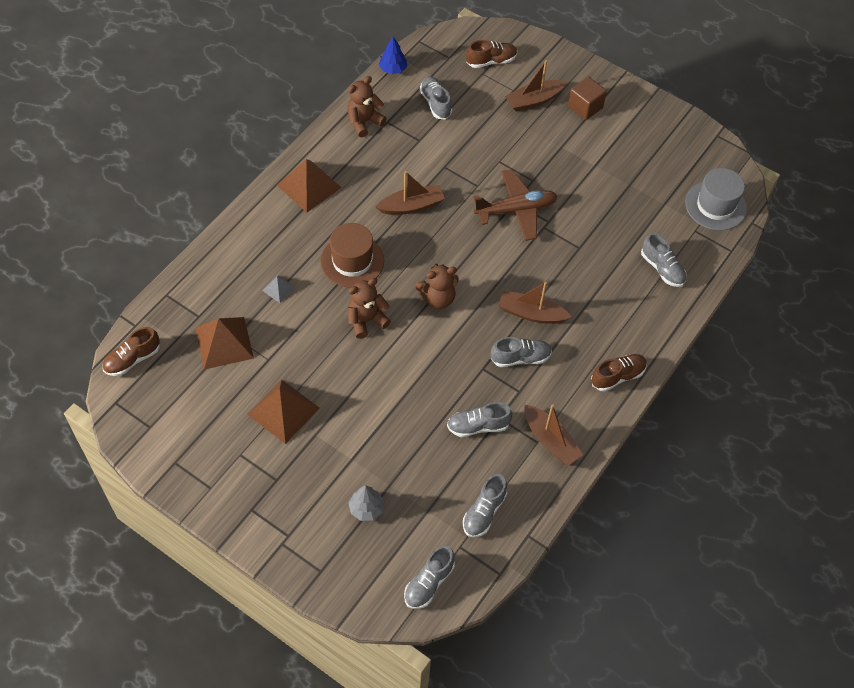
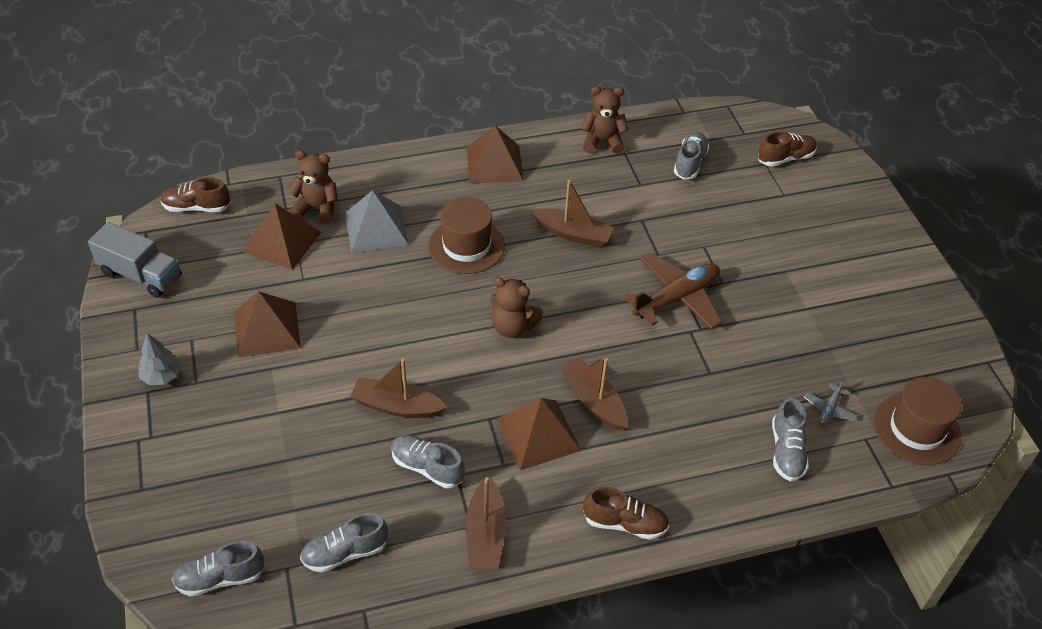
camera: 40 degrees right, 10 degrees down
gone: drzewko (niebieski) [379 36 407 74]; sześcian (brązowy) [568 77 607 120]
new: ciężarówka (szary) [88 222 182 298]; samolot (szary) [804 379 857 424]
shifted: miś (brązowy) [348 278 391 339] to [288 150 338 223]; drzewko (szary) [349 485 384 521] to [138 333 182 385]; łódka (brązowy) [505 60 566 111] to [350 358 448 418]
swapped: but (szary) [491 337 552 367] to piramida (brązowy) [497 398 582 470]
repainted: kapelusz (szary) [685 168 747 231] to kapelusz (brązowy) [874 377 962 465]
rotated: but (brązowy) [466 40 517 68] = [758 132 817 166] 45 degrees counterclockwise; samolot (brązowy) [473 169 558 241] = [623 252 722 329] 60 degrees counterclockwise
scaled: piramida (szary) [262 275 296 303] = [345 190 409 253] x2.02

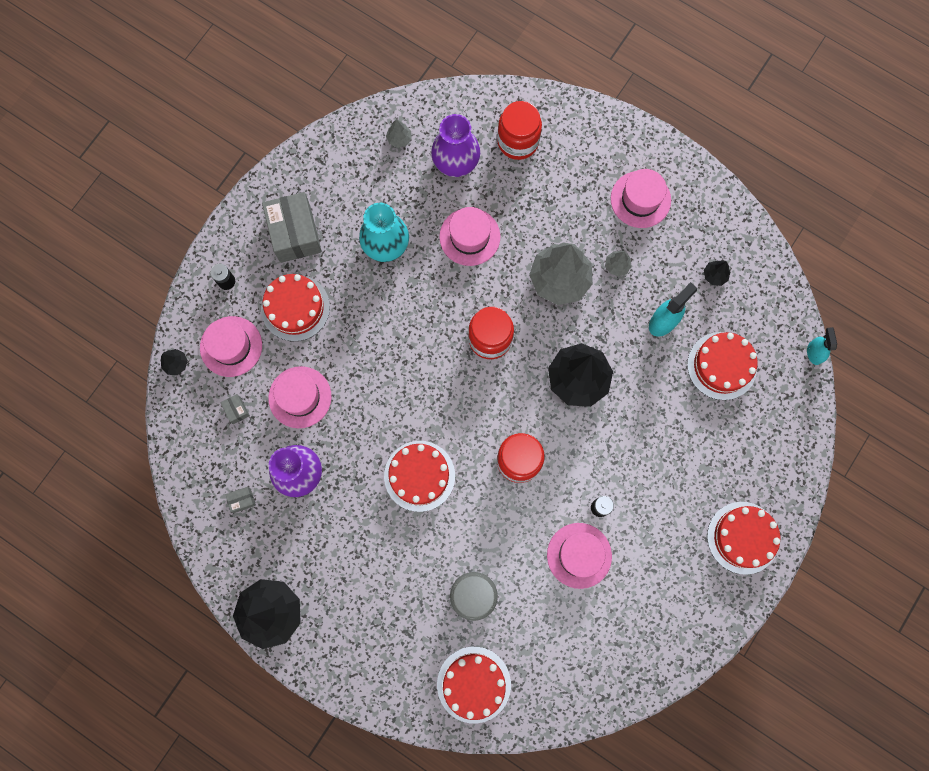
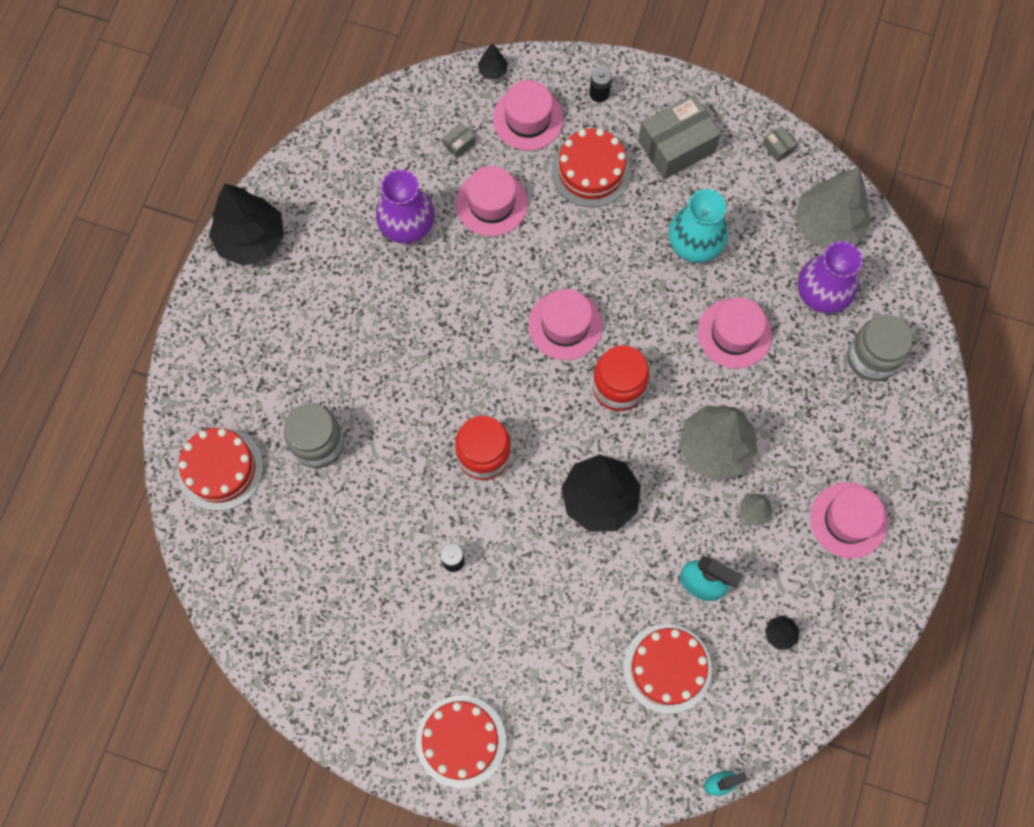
camera: 75 degrees right, 5 degrees down
gone: tort (czerwony) [384 441 455 512]
shifted: pudełko (szary) [225 487 256 513] to [762 126 797 162]; kapelusz (różowy) [547 523 612 589] to [529 289 603 360]
repainted: słoik (czerwony) [497 101 542 160] to słoik (szary) [847 315 913 381]
scaled: drzewko (szary) [386 119 412 148] = [795 168 871 248] x2.36

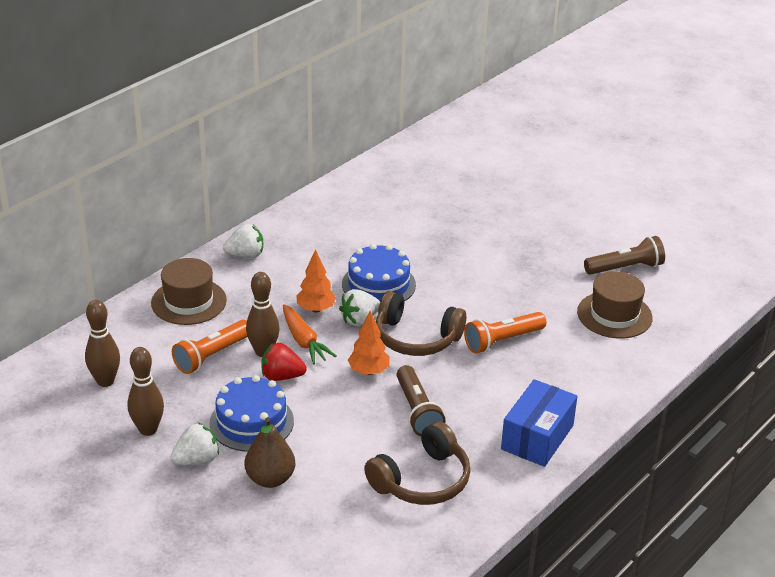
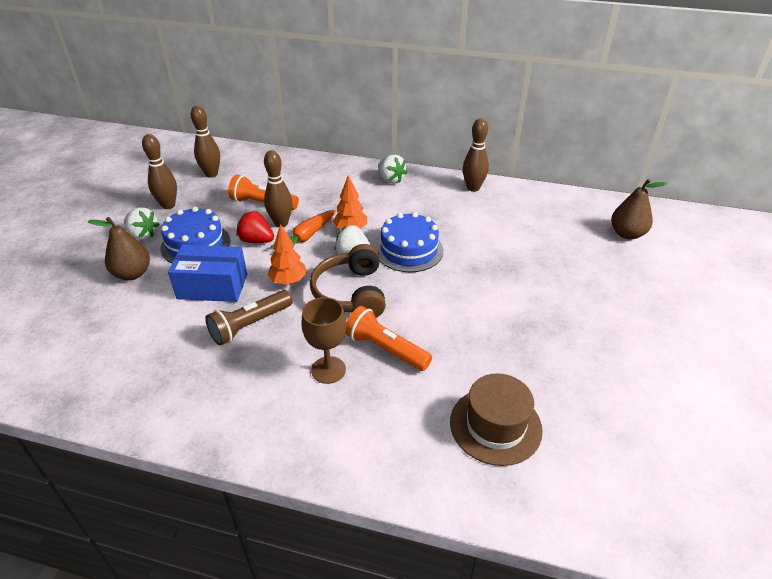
camera: 65 degrees right, 5 degrees up
gone: kapelusz (brązowy) [151 258 227 325]; słuchawki (brązowy) [364 421 471 505]; latarka (brązowy) [584 236 665 275]
new: kielich (brązowy) [301 297 347 384]; kręgiel (brązowy) [463 118 489 192]; gruszka (brązowy) [611 179 667 240]
shifted: pudełko (niebieski) [501 379 578 467] to [168 245 247 302]
rotated: truskawka (czerwony) [261 343 307 381] = [236 211 274 243] 45 degrees counterclockwise

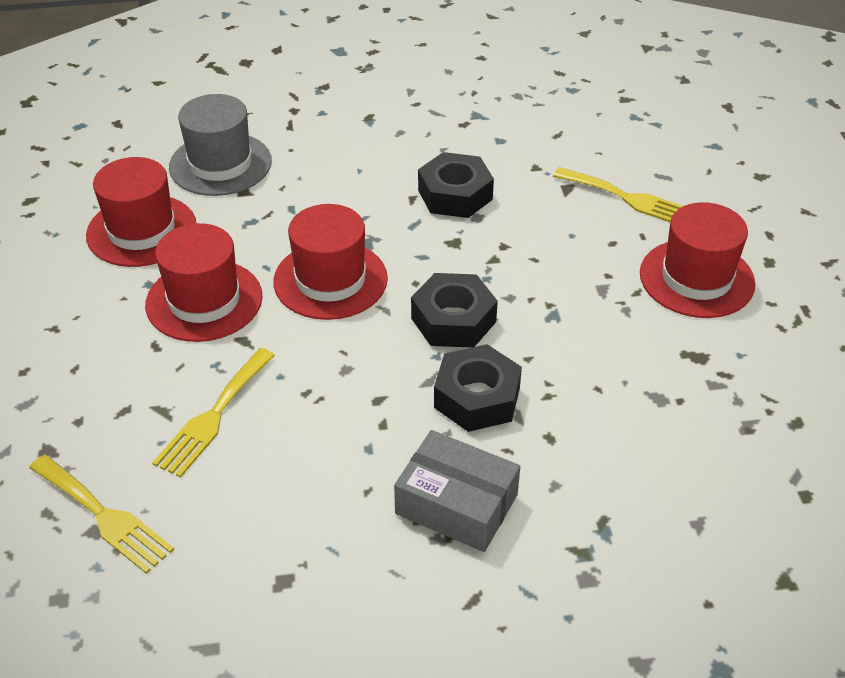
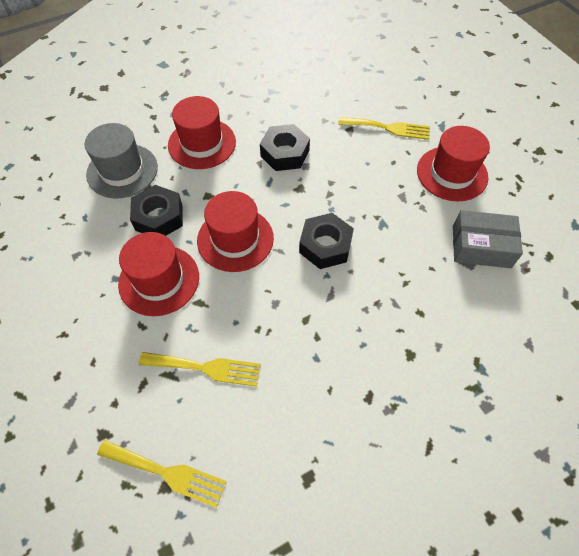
camera: 20 degrees left, 15 degrees up
shifted: kapelusz (czerwony) [86 157 196 267] to [168 96 236 169]; pudełko (szary) [394 430 520 552] to [453 210 523 268]; nakrętka (czarny) [434 344 522 432] to [130 185 183 236]
rotated: widelec (żółty) [152 348 275 478] = [139 352 261 387] 90 degrees counterclockwise

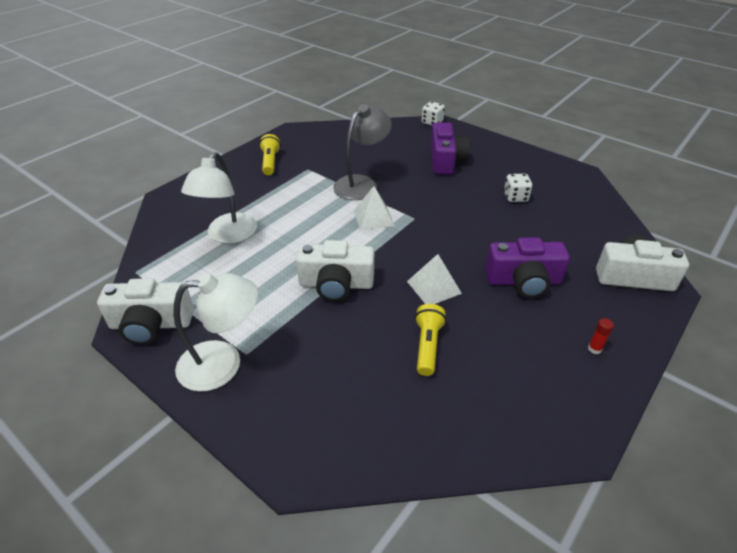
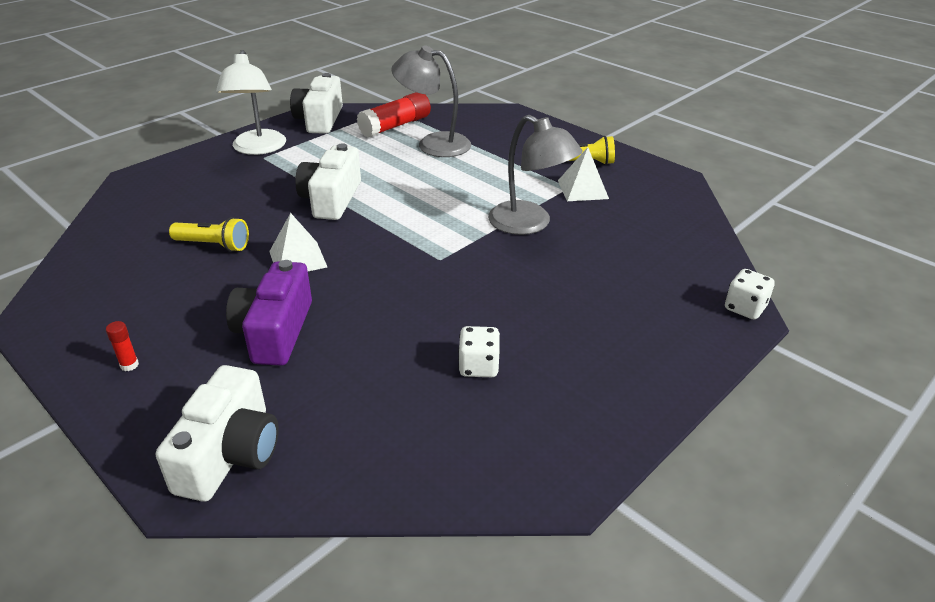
camera: 95 degrees right, 5 degrees down
gone: aparat fotograficzny (fioletowy) [431 122 470 175]
new: klej w sztyfcie (czerwony) [357 92 431 138]
shifted: piramida (biały) [354 186 395 231] to [558 147 609 201]
repainted: lampka (biały) [181 152 257 244] to lampka (szary) [391 45 471 157]

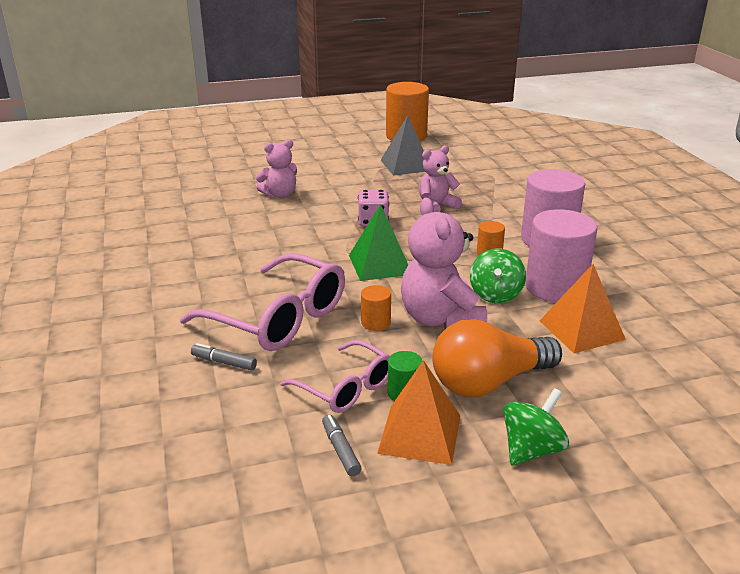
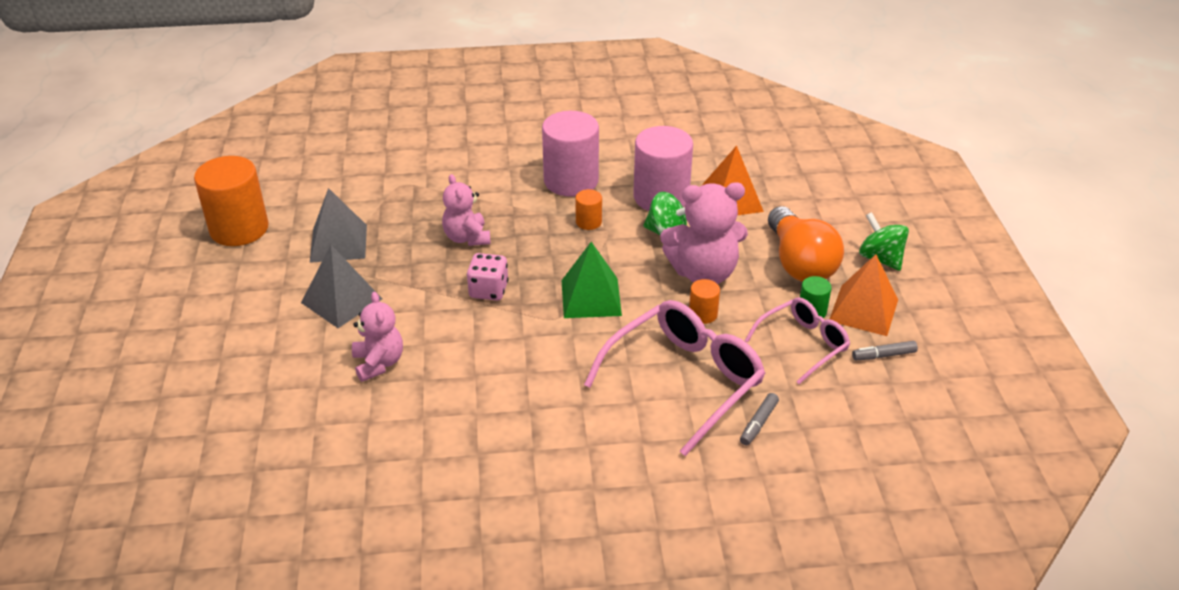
camera: 80 degrees left, 10 degrees up
new: piramida (szary) [301 245 382 328]

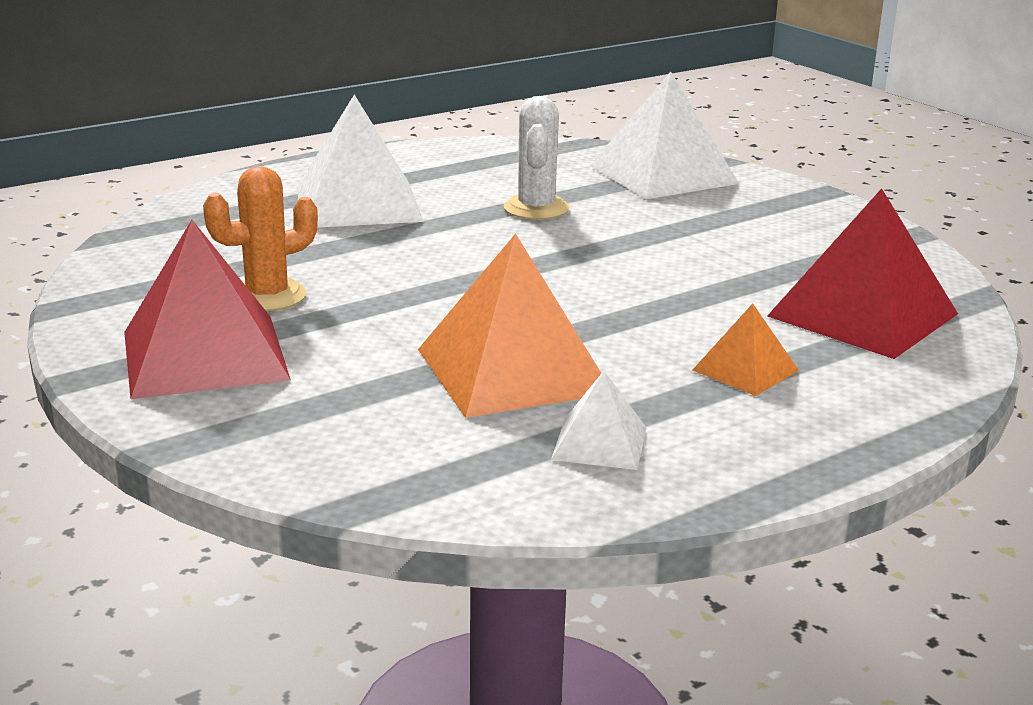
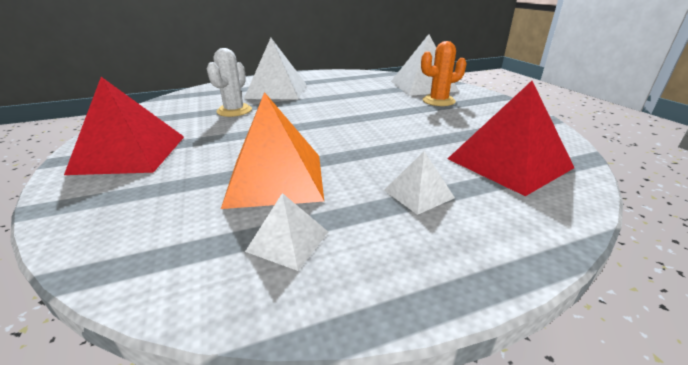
camera: 15 degrees right, 5 degrees up
shifted: kaktus (pomarańczowy) [203 166 318 311] to [421 41 467 106]; kaktus (biały) [504 96 569 220] to [207 48 252 117]
repainted: piramida (pomarańczowy) [693 303 799 396] to piramida (biały) [384 151 455 215]

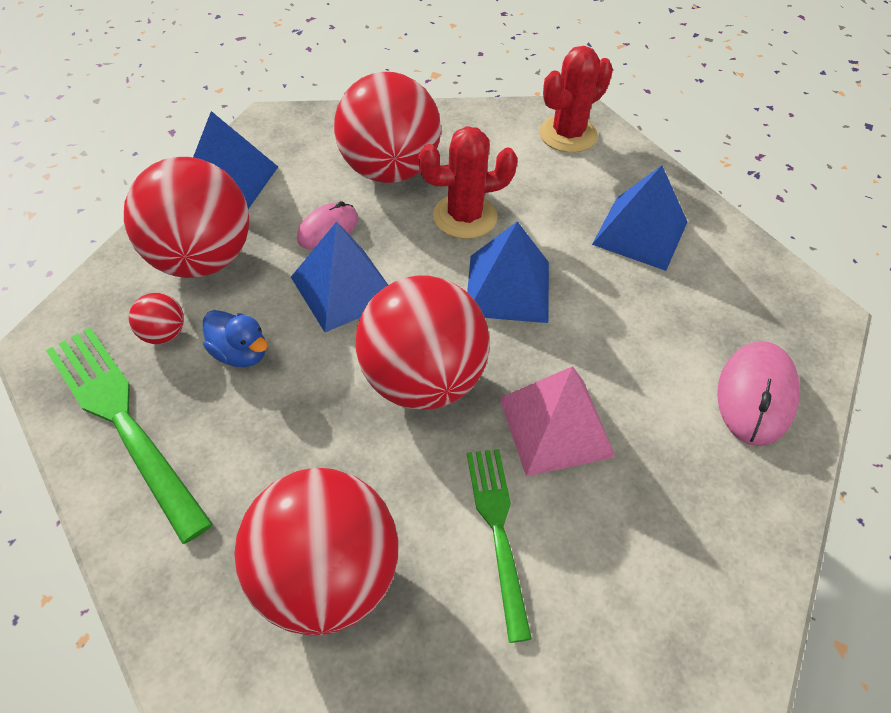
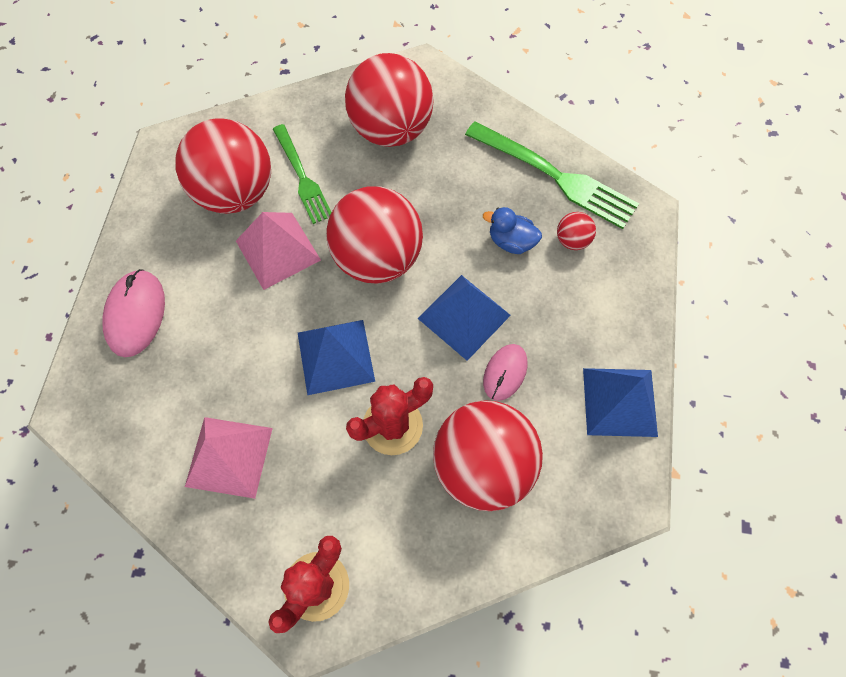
camera: 165 degrees right, 15 degrees up
shifted: piłka (czerwony) [124 157 250 278] to [175 118 271 214]
repainted: piramida (niebieski) [592 165 687 271] to piramida (różowy) [185 417 273 499]

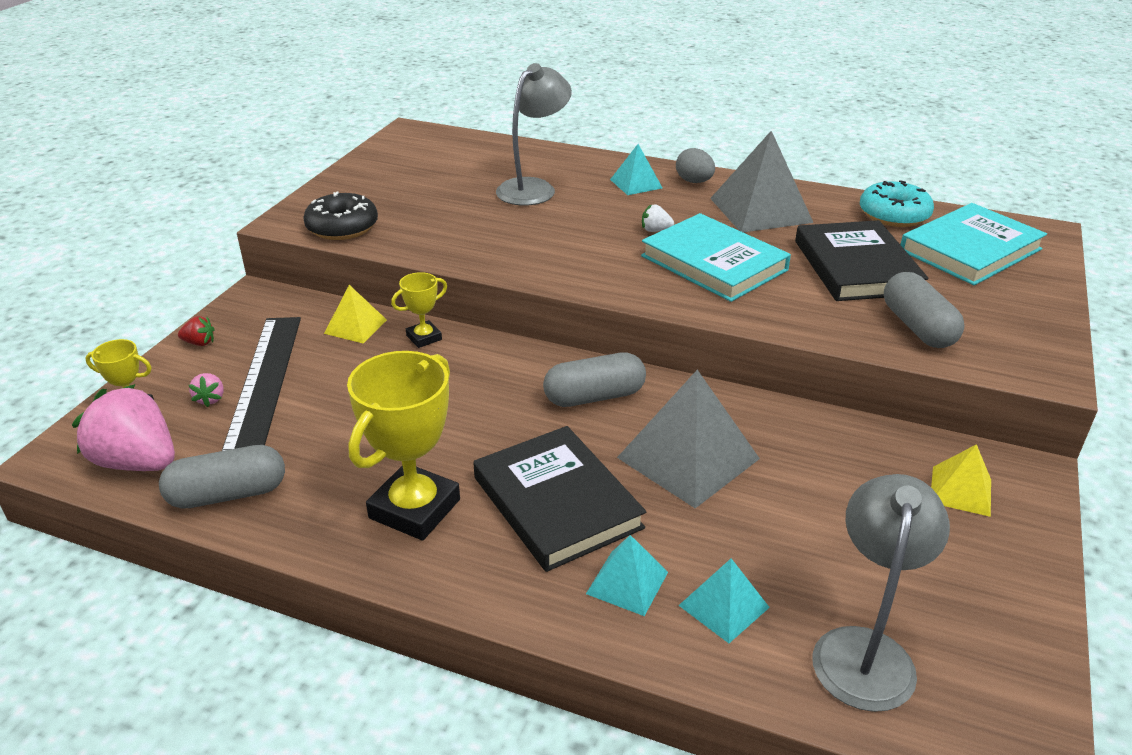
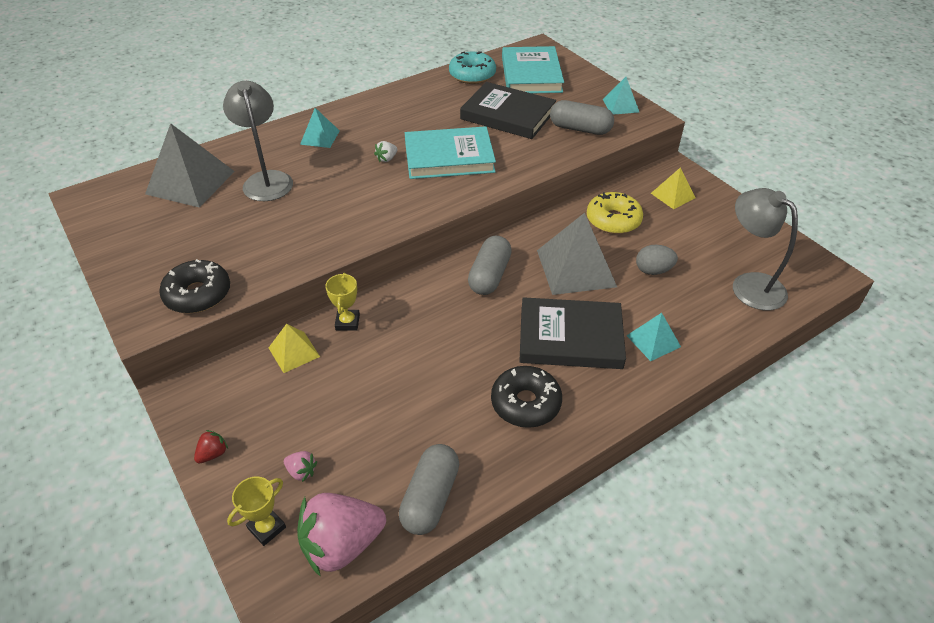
camera: 55 degrees left, 10 degrees up
gone: linijka (czarny) [222 317 301 451]
new: donut (żółty) [587 192 643 234]
shifted: jajko (szary) [676 148 715 183] to [636 245 678 275]; piramida (turkusowy) [678 558 770 643] to [603 77 639 115]; piramida (szary) [710 131 814 232] to [145 123 235 208]
swapped: puchar (żółty) [347 351 460 541] to donut (czarny) [491 366 562 428]

